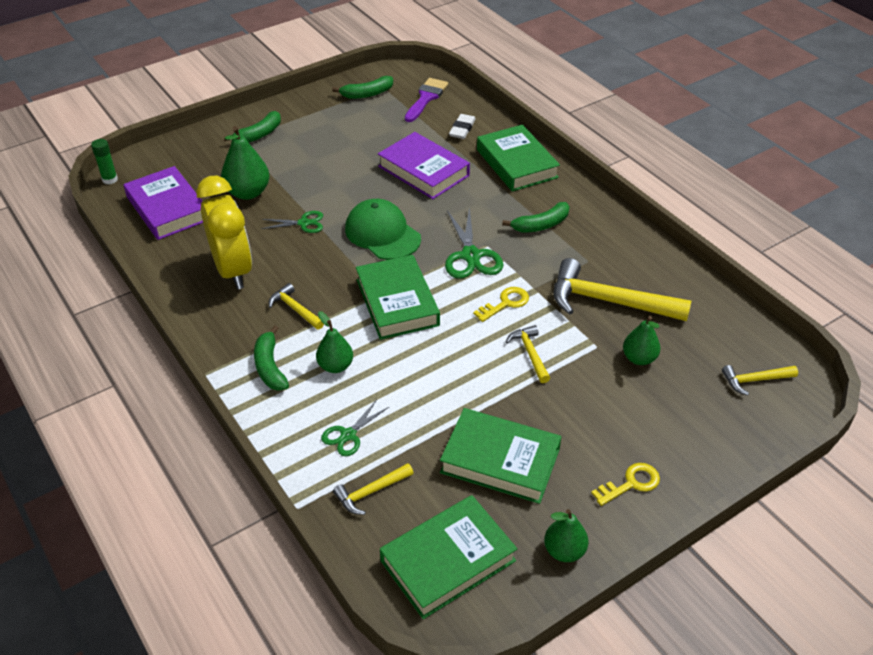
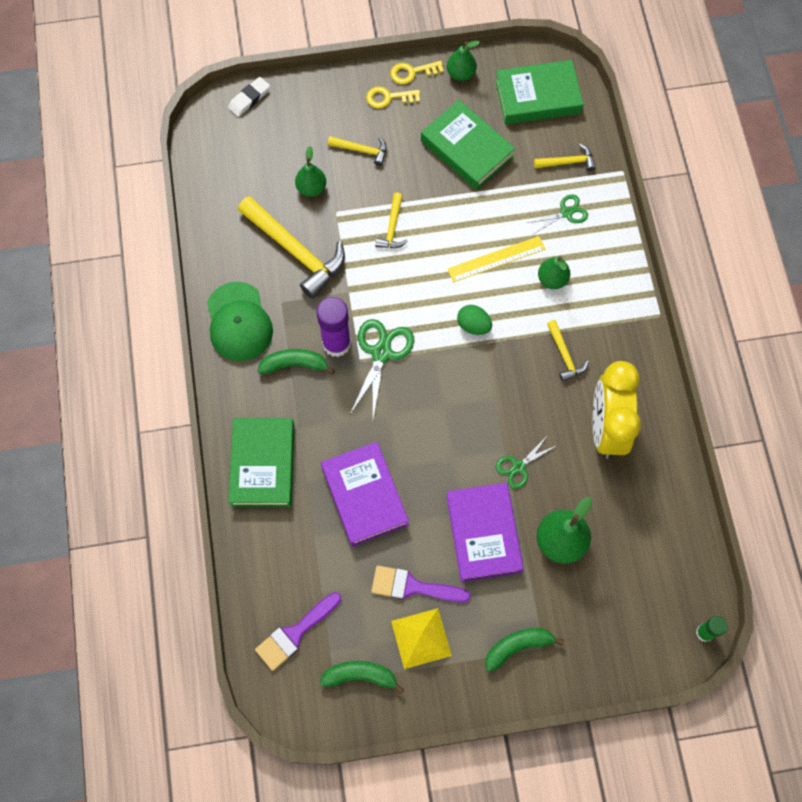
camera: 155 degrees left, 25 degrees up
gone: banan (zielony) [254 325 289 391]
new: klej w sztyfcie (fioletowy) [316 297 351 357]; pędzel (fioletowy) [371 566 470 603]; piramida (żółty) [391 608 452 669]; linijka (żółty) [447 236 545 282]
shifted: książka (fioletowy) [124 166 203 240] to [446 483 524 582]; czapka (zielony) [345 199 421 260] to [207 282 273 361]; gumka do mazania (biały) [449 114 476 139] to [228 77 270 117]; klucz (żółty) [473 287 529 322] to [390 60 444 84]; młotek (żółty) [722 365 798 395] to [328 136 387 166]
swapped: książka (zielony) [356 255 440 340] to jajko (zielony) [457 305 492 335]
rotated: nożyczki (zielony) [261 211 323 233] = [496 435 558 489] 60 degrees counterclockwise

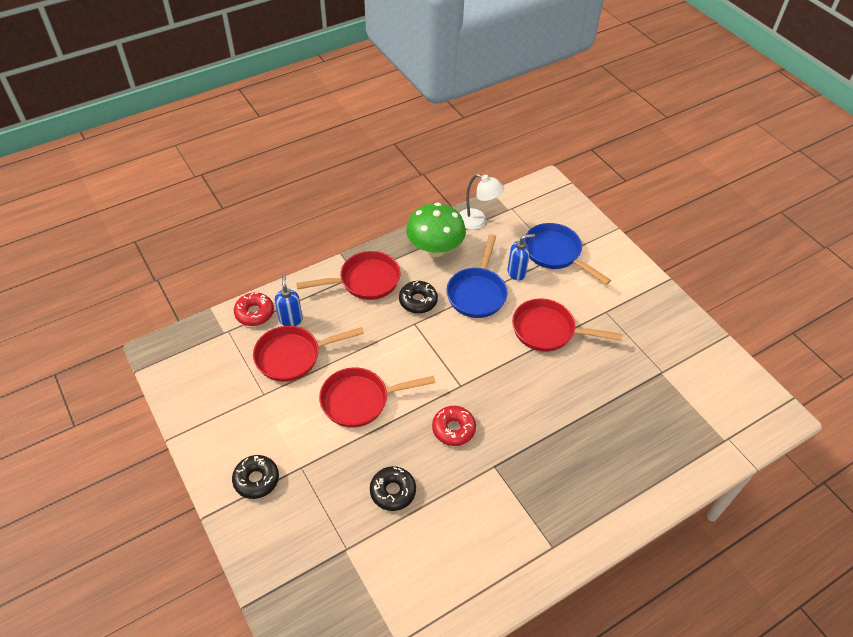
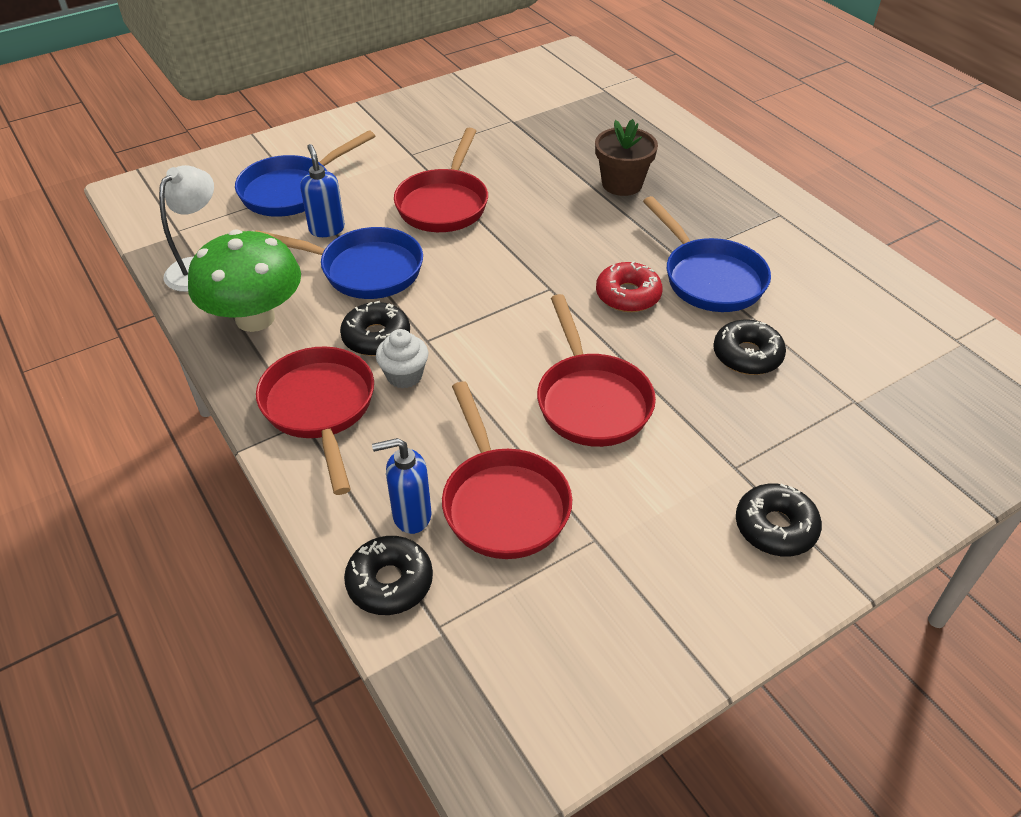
camera: 90 degrees left, 5 degrees down
new: muffinka (biały) [376 329 428 388]; doniczka (brązowy) [595 119 658 196]; patelnia (niebieski) [643 196 771 312]
repainted: donut (czerwony) [234 292 274 326] to donut (czarny) [344 536 433 615]

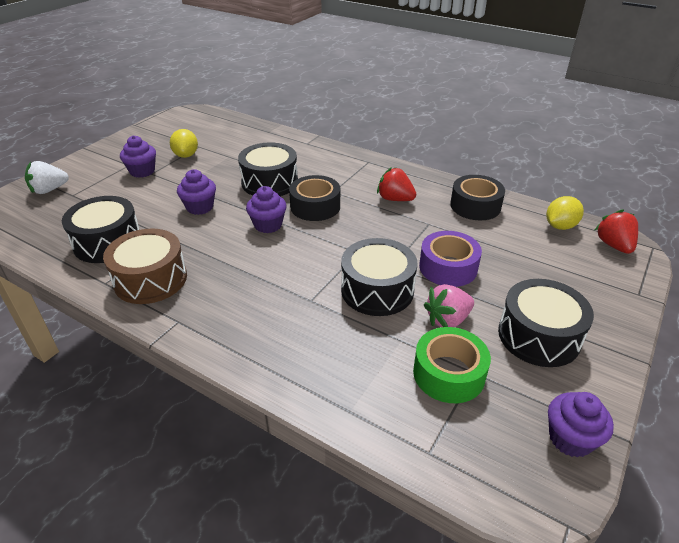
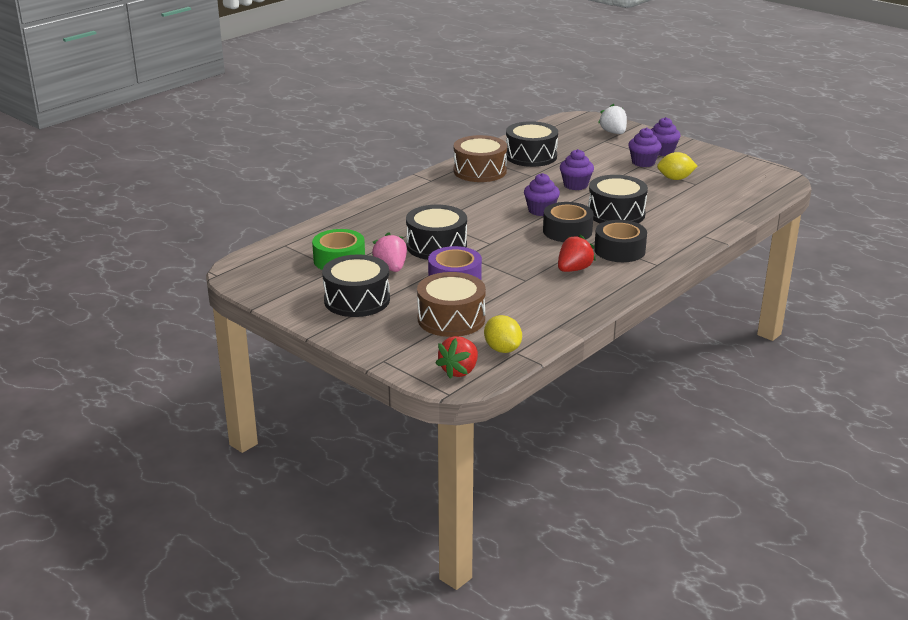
camera: 100 degrees right, 10 degrees down
new: bęben (brązowy) [417 272 486 337]
shifted: taśma klejąca (czarny) [450 175 505 220] to [594 220 647 262]; muffinka (fioletowy) [548 392 614 458] to [651 117 681 156]
rotated: truskawka (czerwony) [595 209 638 254] = [435 336 478 379] 120 degrees clockwise

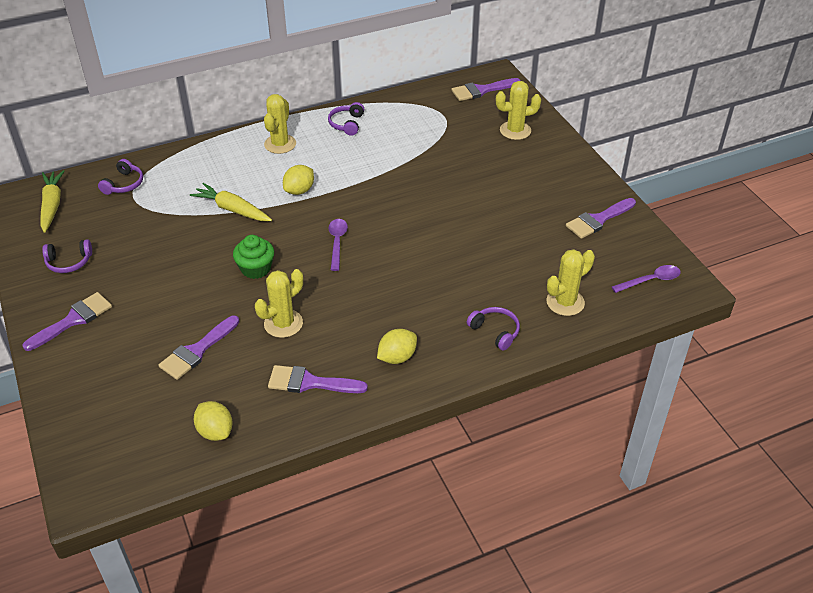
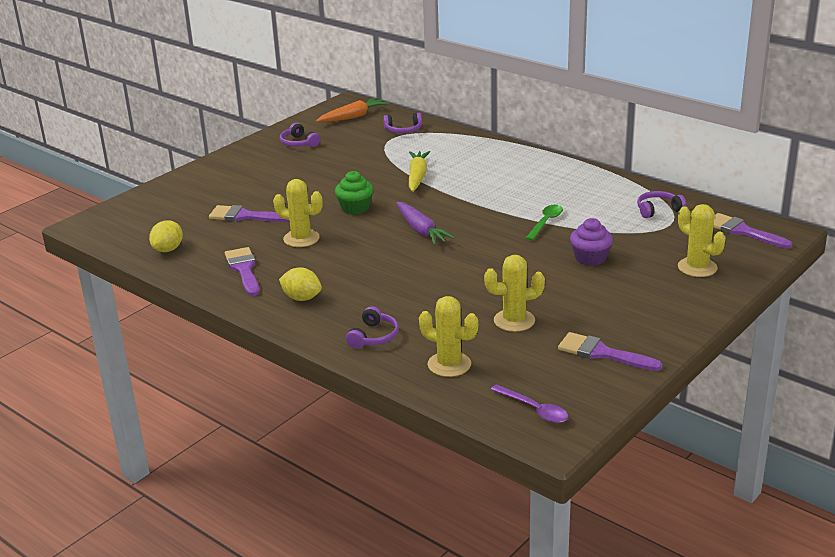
camera: 65 degrees right, 15 degrees down
gone: pędzel (fioletowy) [22 292 112 351]; cytryna (żółty) [283 165 314 195]
new: łyżka (zielony) [525 205 563 241]; muffinka (fioletowy) [570 218 613 266]
shifted: kaktus (żółty) [264 94 296 154] to [484 255 545 332]; słuchawki (fioletowy) [328 102 364 136] to [637 191 686 218]
swapped: łyżka (fioletowy) [328 219 348 271] to marchewka (fioletowy) [396 202 455 245]
repainted: marchewka (żółty) [40 170 65 233] to marchewka (pomarańczowy) [316 97 389 122]

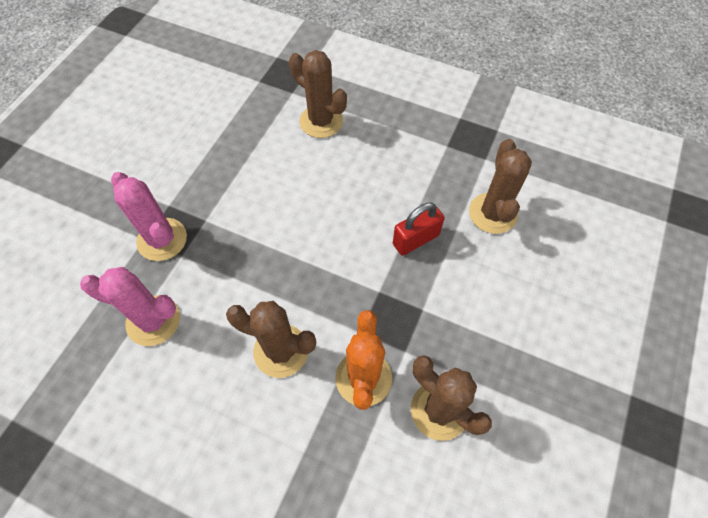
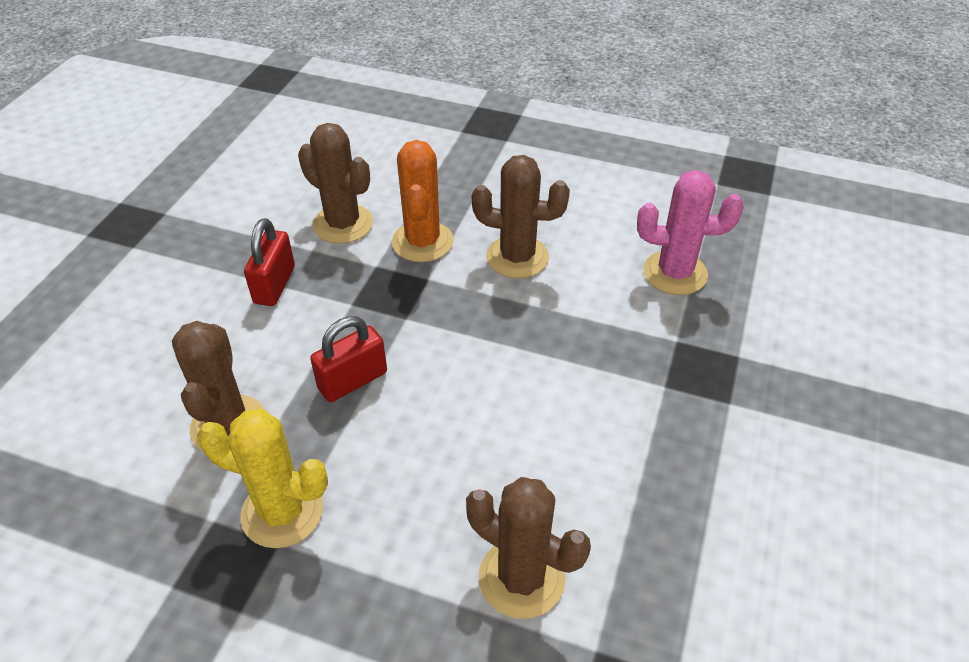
camera: 175 degrees right, 15 degrees down
gone: kaktus (różowy) [111 172 187 261]
new: kaktus (żółty) [198 409 328 548]; kłódka (czerwony) [244 218 295 306]

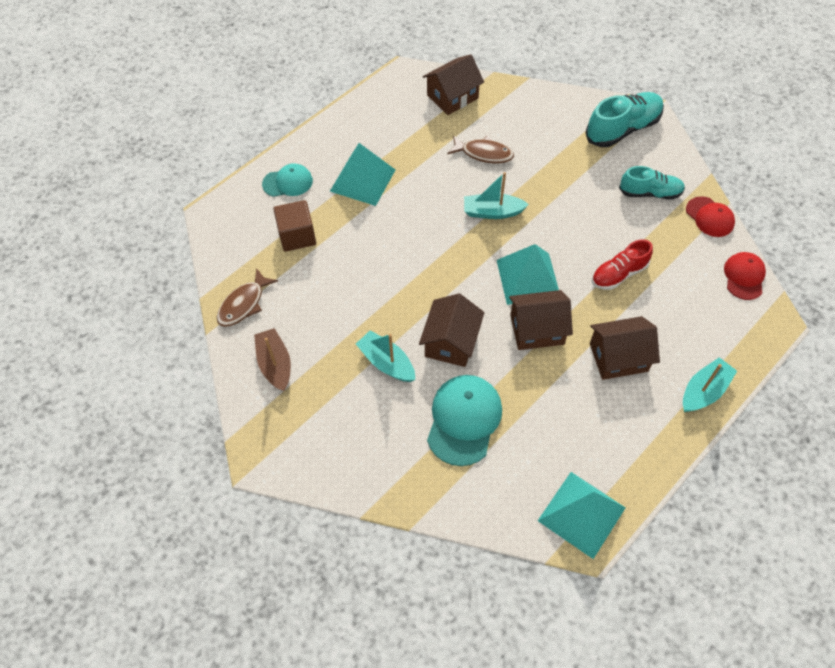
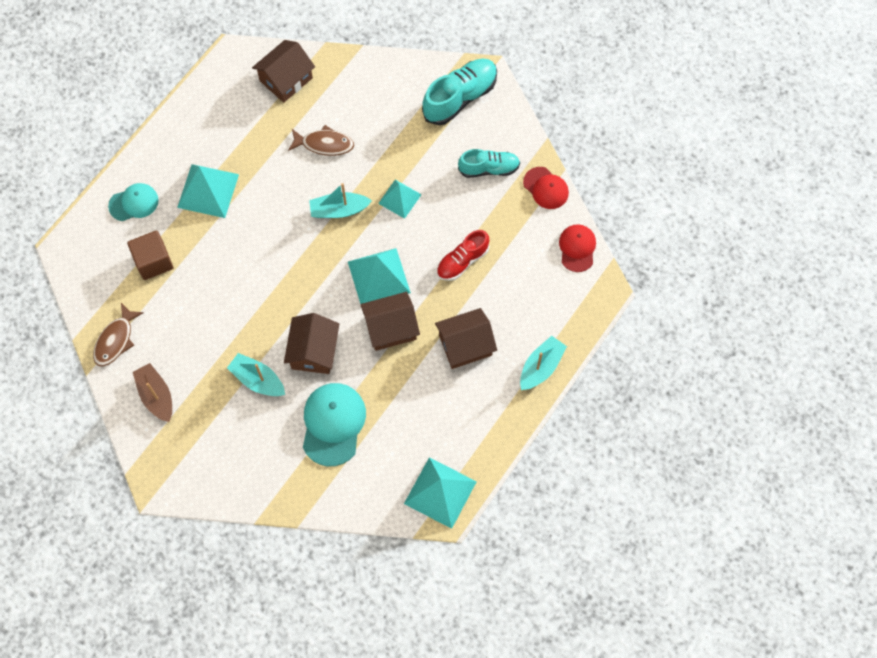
camera: 10 degrees left, 10 degrees up
new: piramida (turkusowy) [378 180 422 219]

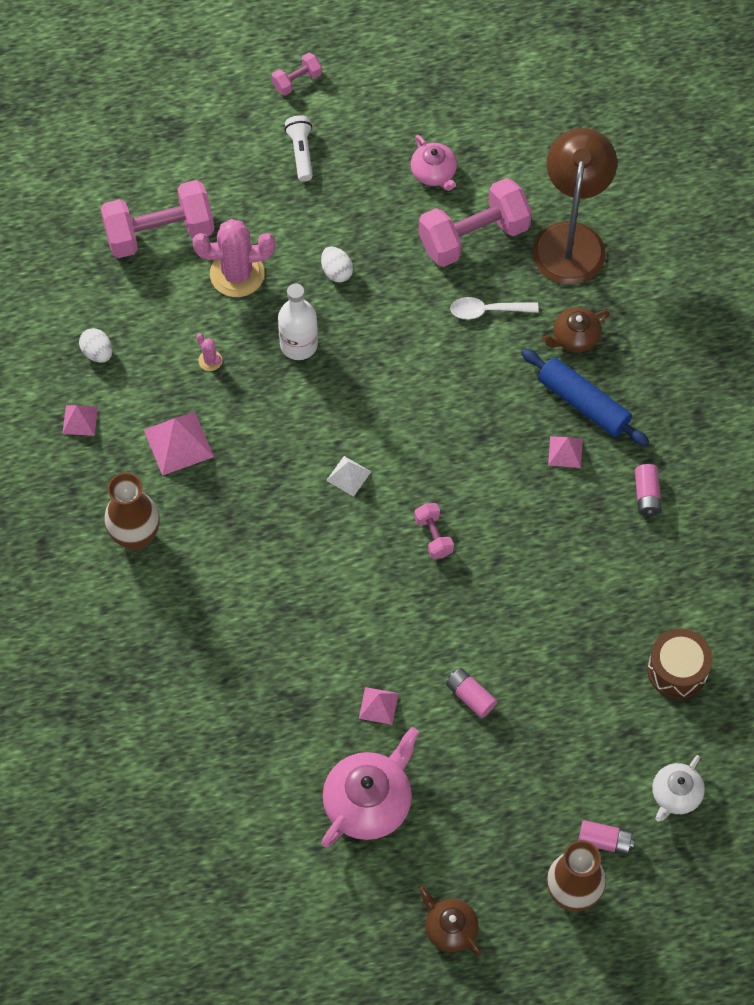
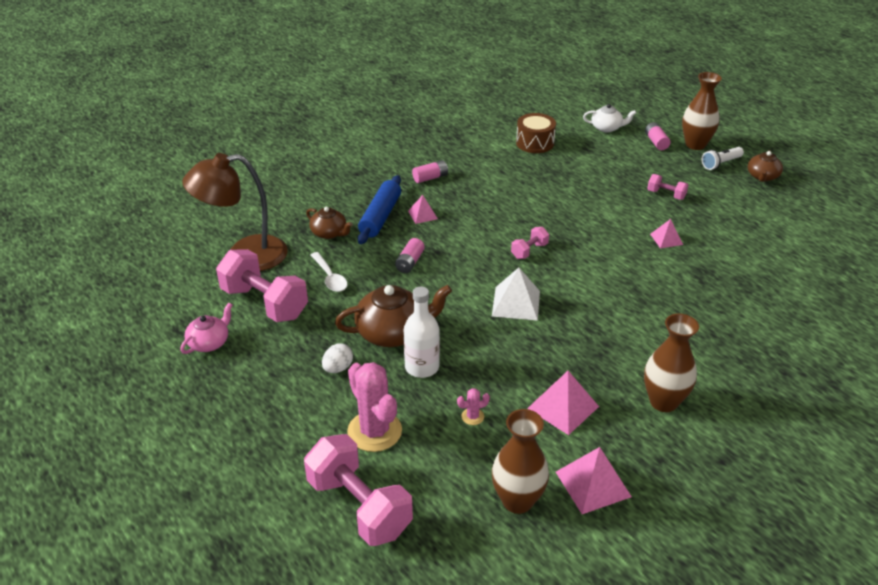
camera: 115 degrees left, 25 degrees down
gone: imbryk (różowy) [322 727 419 847]
new: imbryk (brązowy) [335 285 452 347]
shifted: hantel (różowy) [272 53 322 95] to [647 174 688 200]; latarka (biały) [285 115 313 181] to [702 147 744 170]; bateria (różowy) [446 668 497 718] to [395 238 425 273]
swapped: jajko (biały) [79 328 112 363] to wazon (brązowy) [492 409 549 514]
rotated: kaktus (różowy) [196 333 222 371] = [457 388 490 425] 45 degrees clockwise
scaled: piramida (różowy) [62 405 98 436] = [556 447 632 514] x1.69; piramida (biały) [326 456 371 497] = [492 268 540 321] x1.69

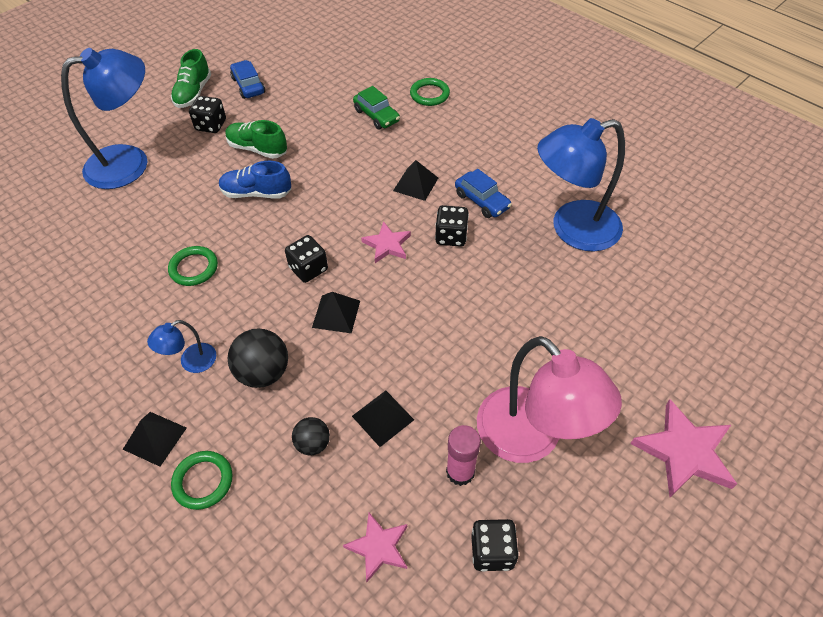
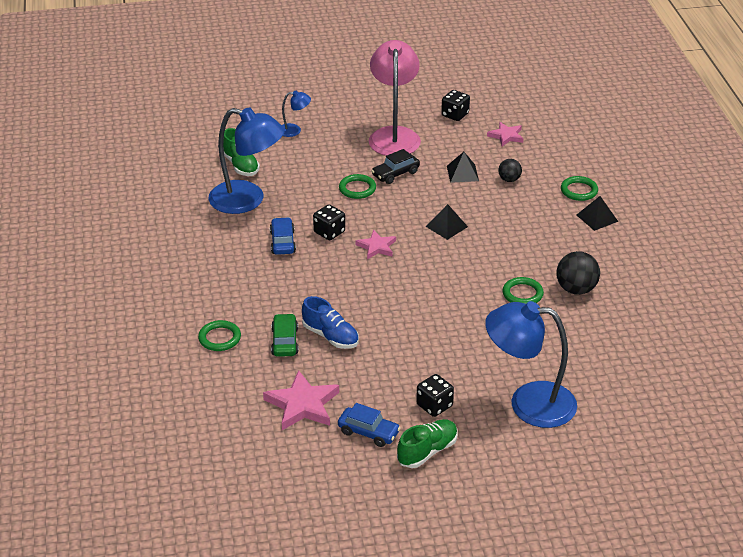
camera: 145 degrees left, 15 degrees down
gone: kostka do gry (czarny) [285 235 328 283]; piramida (czarny) [393 160 438 201]; klej w sztyfcie (różowy) [446 425 481 486]
new: pierścień (zielony) [339 174 376 199]; samochód (czarny) [371 149 420 184]
shifted: lampka (niebieski) [147 320 216 373] to [282 91 311 137]; but (niebieski) [219 161 291 198] to [302 296 359 349]; but (zielony) [226 120 287 159] to [223 128 260 176]; piłka (czarny) [228 328 288 388] to [557 251 600 295]; gwiazda (różowy) [630 399 737 497] to [263 370 339 430]
rotated: samochód (niebieski) [230 60 265 99] = [338 403 401 447] 75 degrees counterclockwise

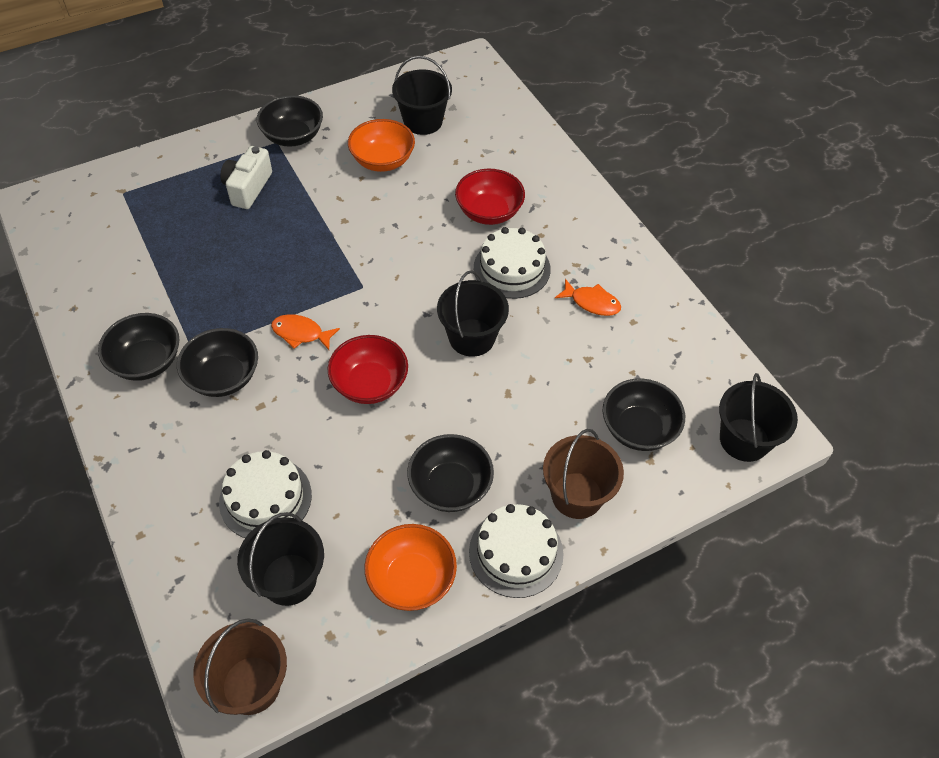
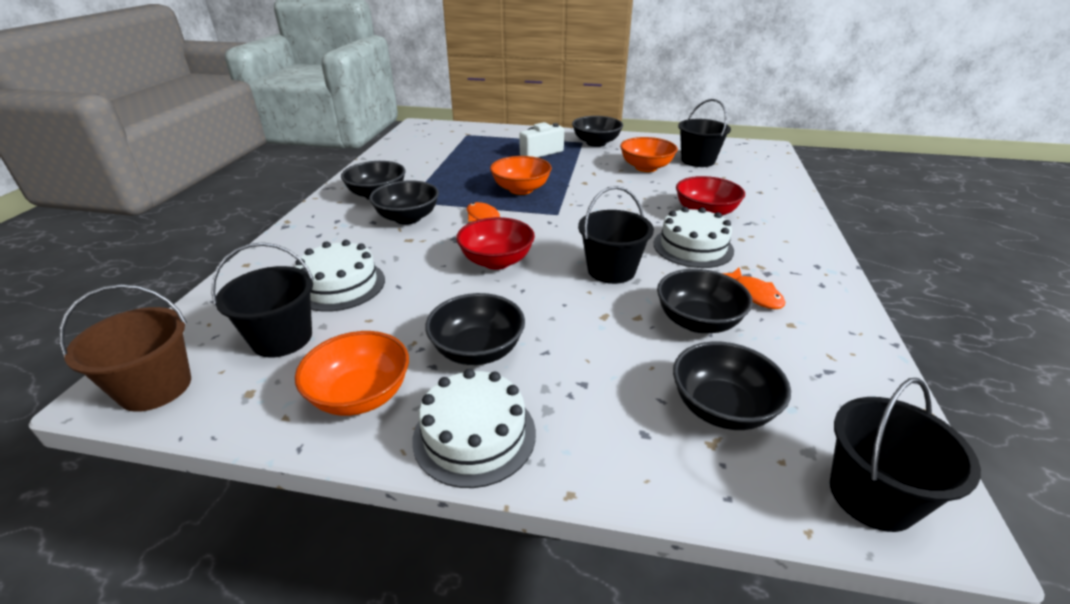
camera: 40 degrees right, 20 degrees down
gone: wiadro (brązowy) [543 429 624 519]
new: miska (pomarańczowy) [490 156 552 195]; miska (czarny) [657 269 753 333]

